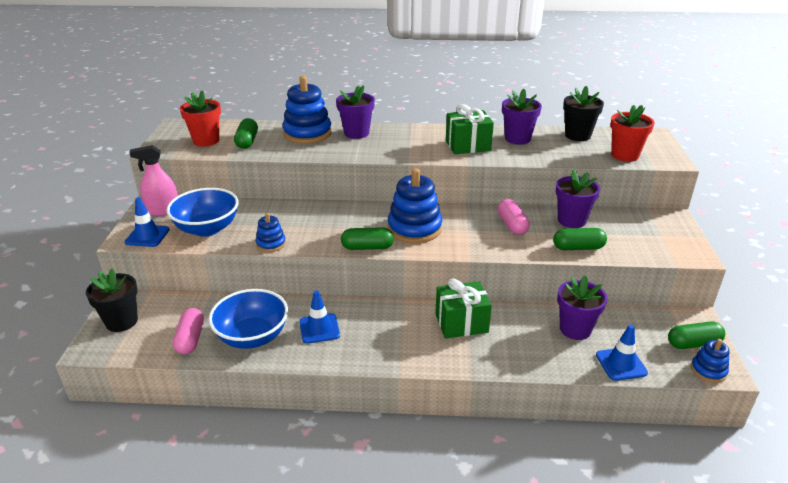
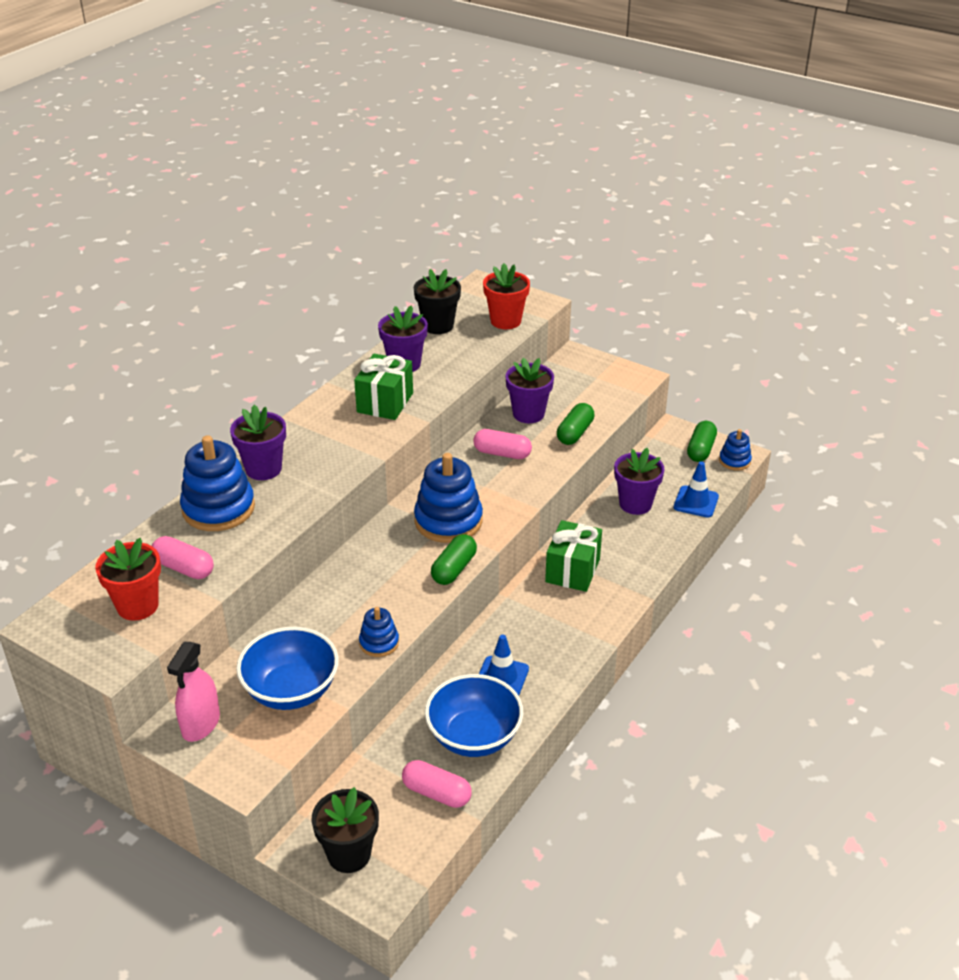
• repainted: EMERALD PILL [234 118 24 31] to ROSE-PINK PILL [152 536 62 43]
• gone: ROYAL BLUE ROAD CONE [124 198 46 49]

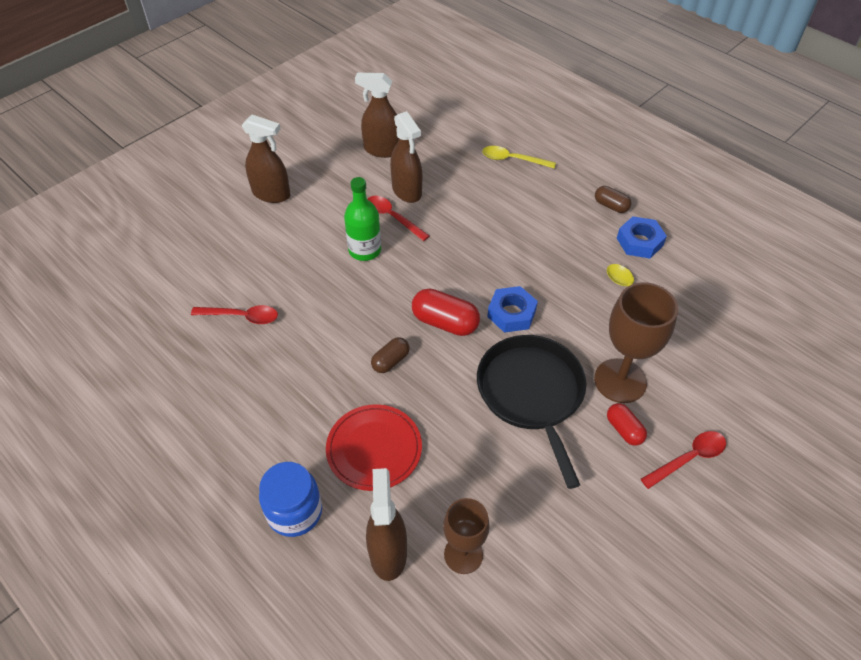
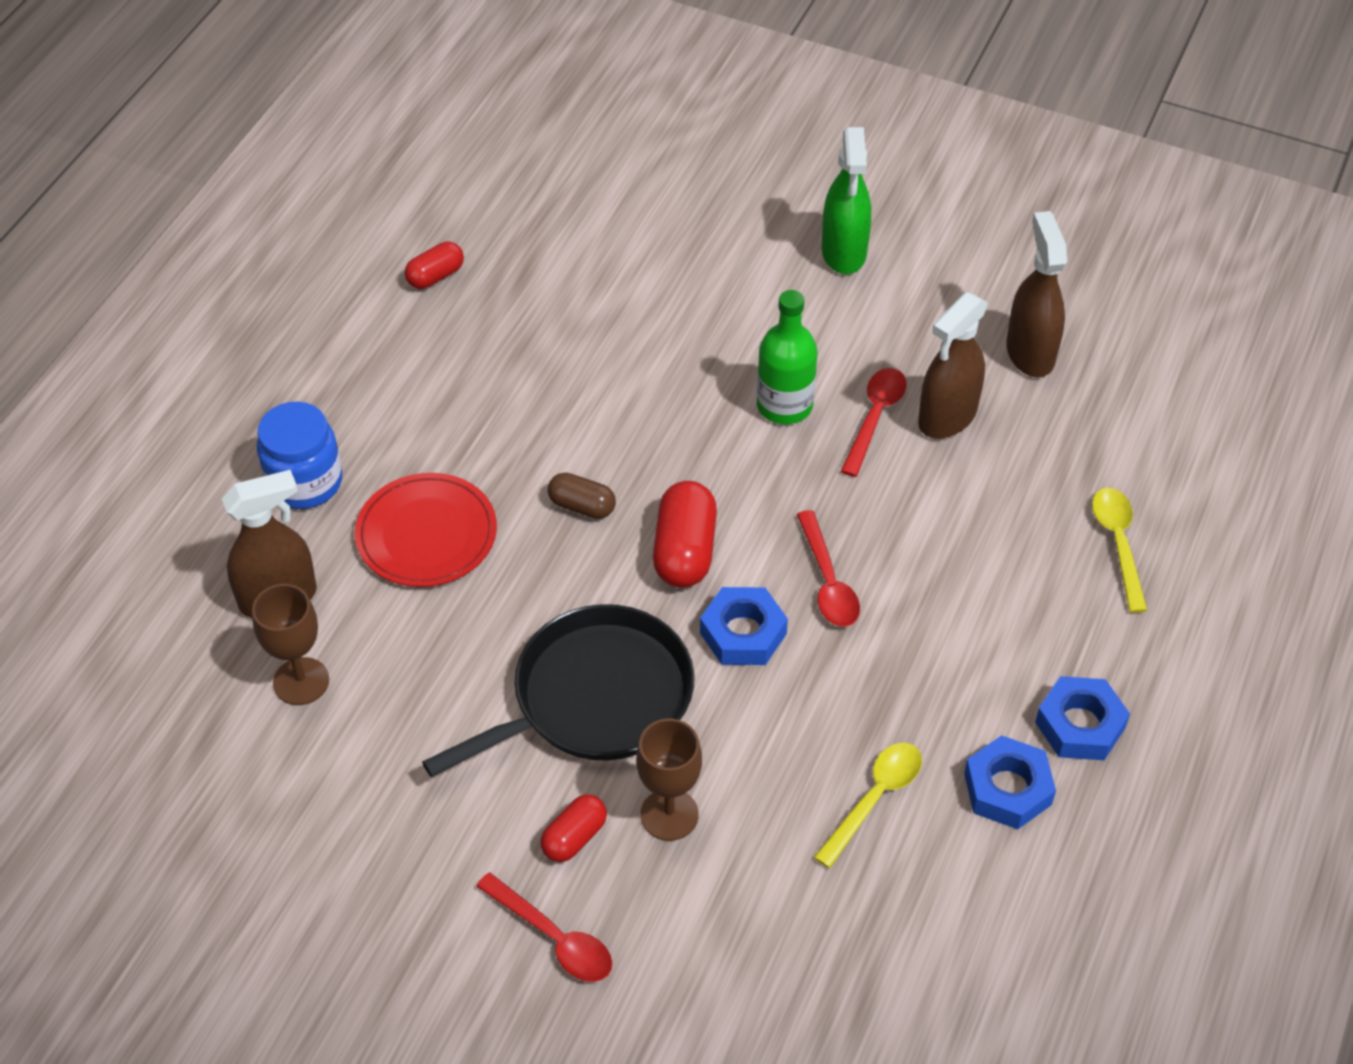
• repainted: BROWN SPRAY BOTTLE [241 115 49 88] to EMERALD SPRAY BOTTLE [822 127 49 147]
• swapped: BROWN PILL [595 186 36 27] to ROYAL BLUE HEXAGON NUT [1035 676 95 84]
• scaled: BROWN WINE GLASS [594 282 84 121] = [636 719 66 122] x0.65
• shifted: CRIMSON SPOON [191 305 87 19] to [797 510 63 117]
• new: CRIMSON PILL [405 242 59 47]

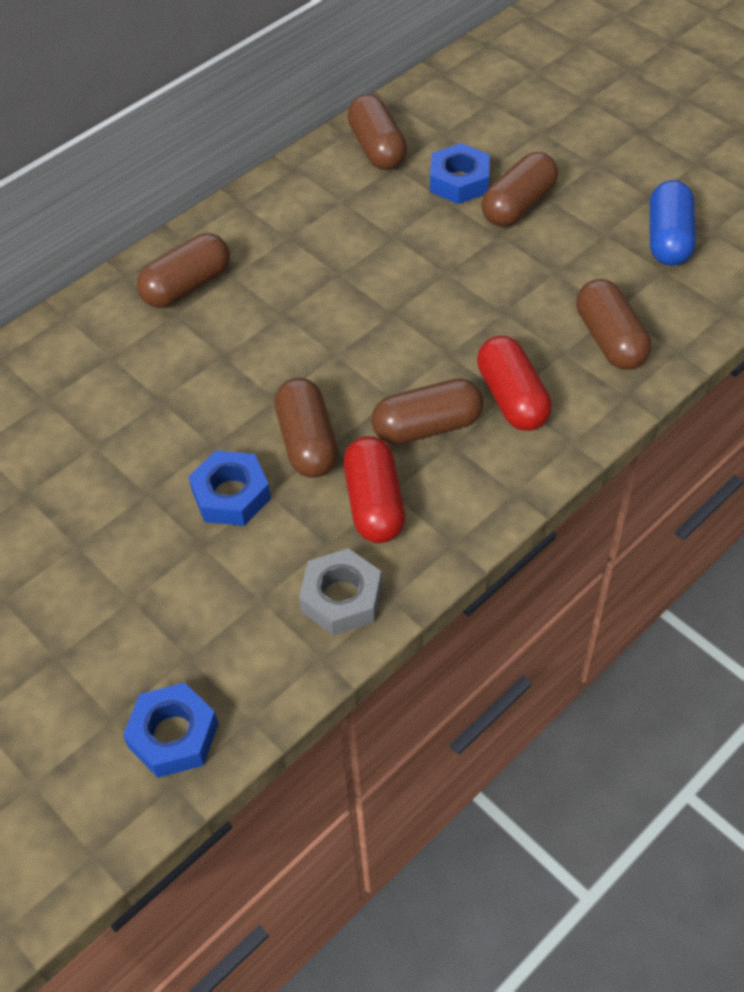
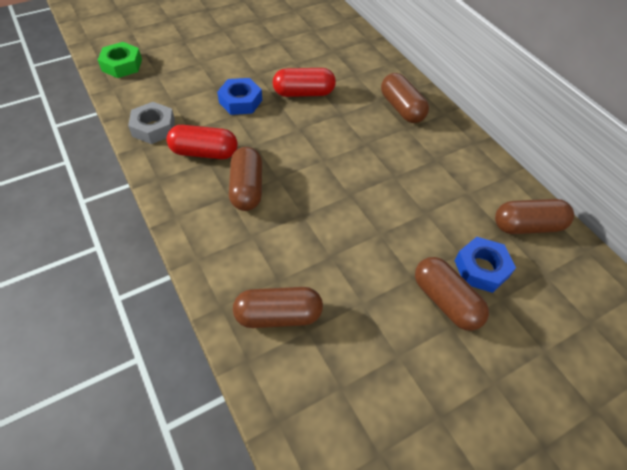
• gone: ROYAL BLUE PILL [650 180 46 86]
• shifted: CRIMSON PILL [477 336 75 95] to [273 68 63 29]
• gone: BROWN PILL [275 378 63 100]
• repainted: ROYAL BLUE HEXAGON NUT [123 682 95 96] to EMERALD HEXAGON NUT [98 42 44 36]

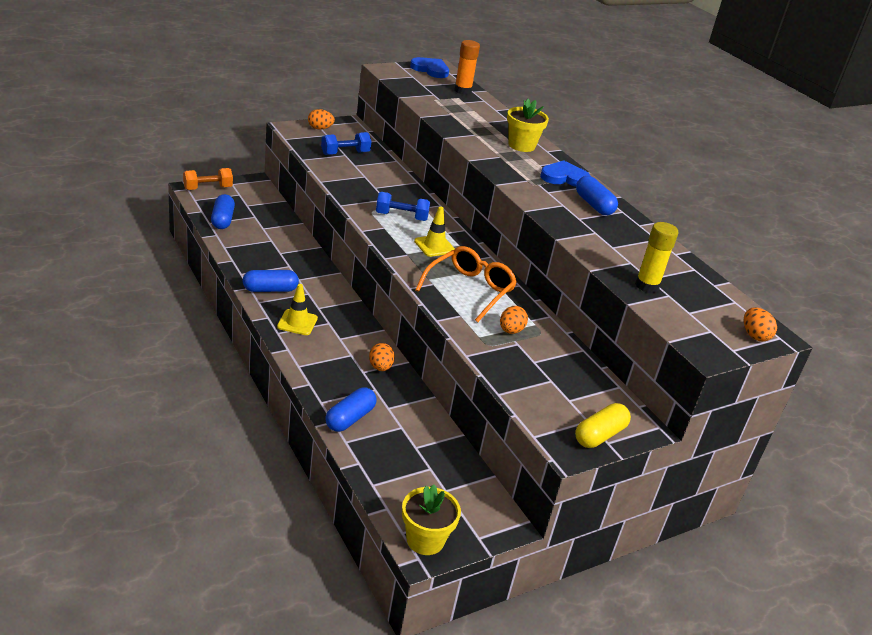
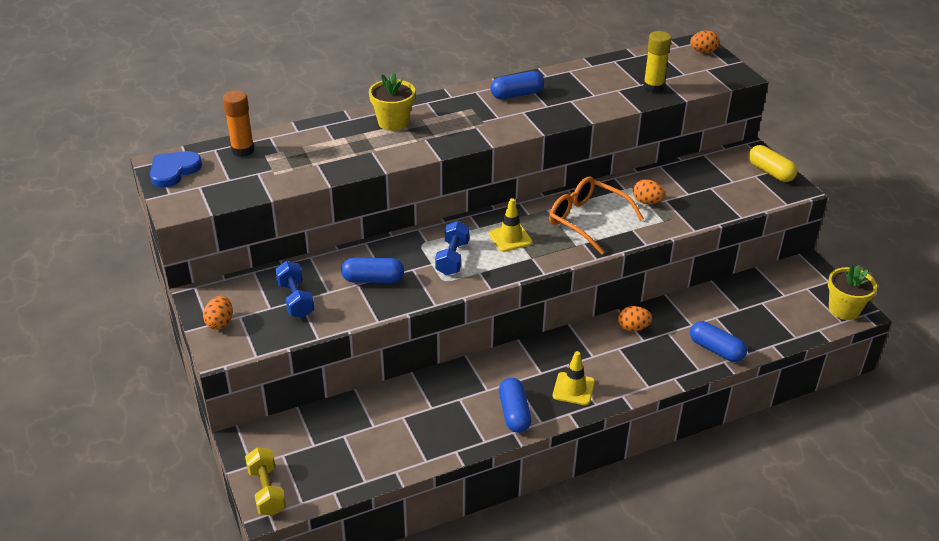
• gone: ROYAL BLUE LOVE HEART [540 160 51 27]
• repainted: ORANGE-COLOURED DUMBBELL [183 168 50 22] to YELLOW DUMBBELL [245 447 41 68]
• shifted: ROYAL BLUE PILL [211 194 24 35] to [341 257 63 26]

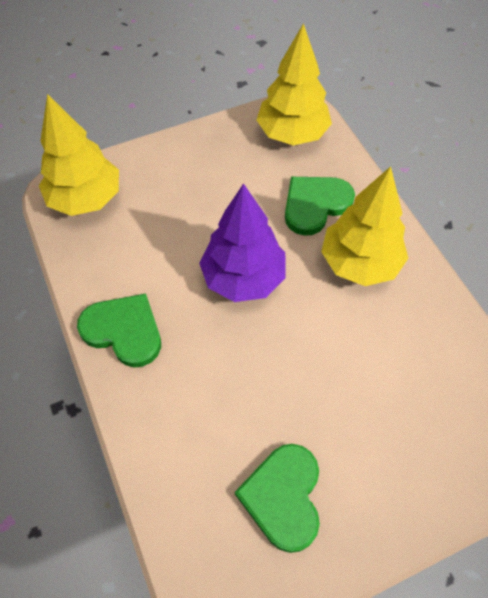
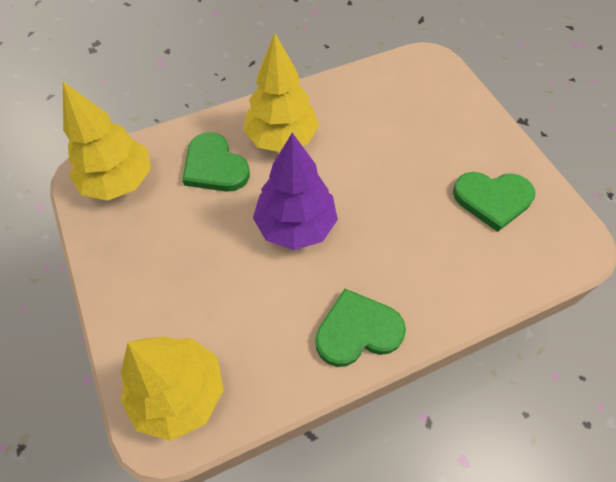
• rotated: EMERALD LOVE HEART [77 294 84 73] = [315 289 91 78] 45 degrees clockwise

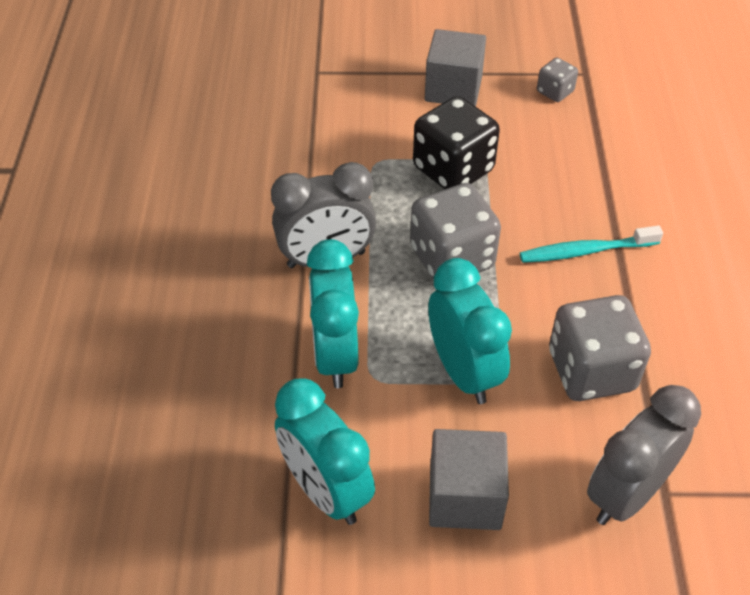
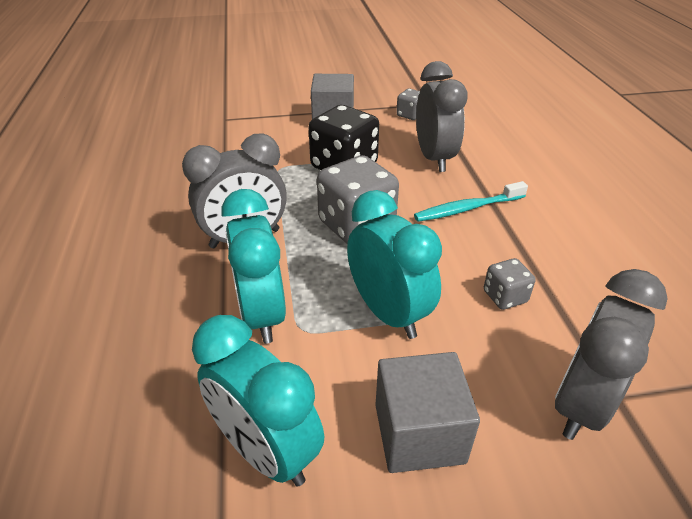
• scaled: GRAY DIE [549 295 102 106] = [484 258 52 52] x0.50
• new: GRAY BEDSIDE CLOCK [416 61 52 111]

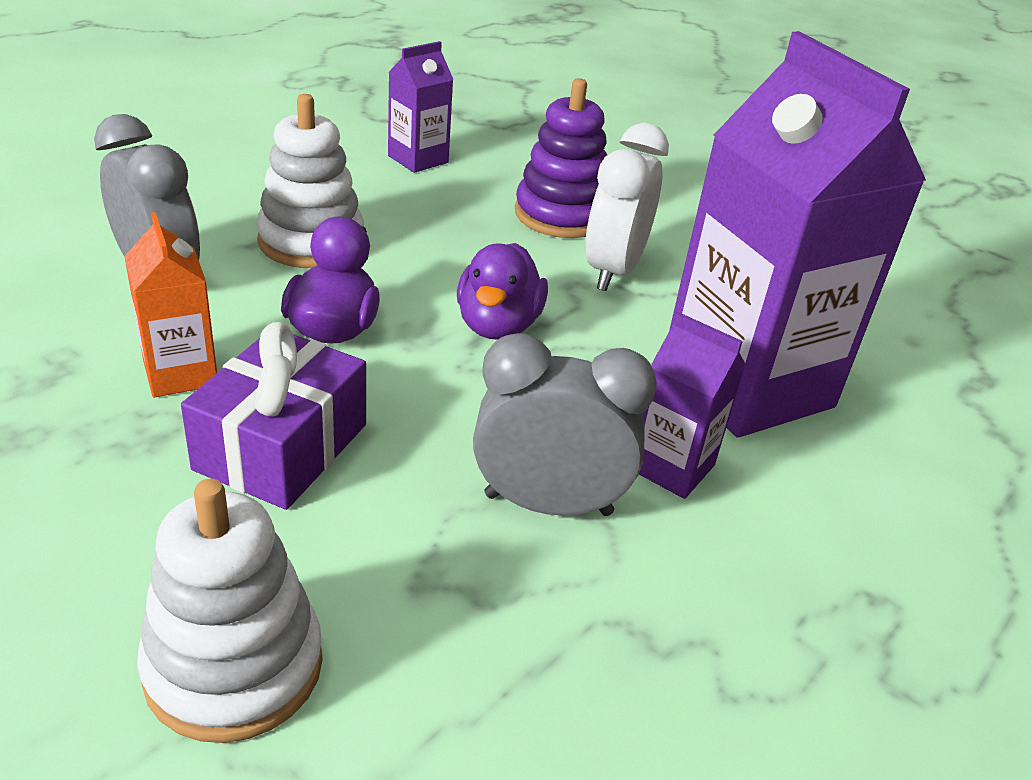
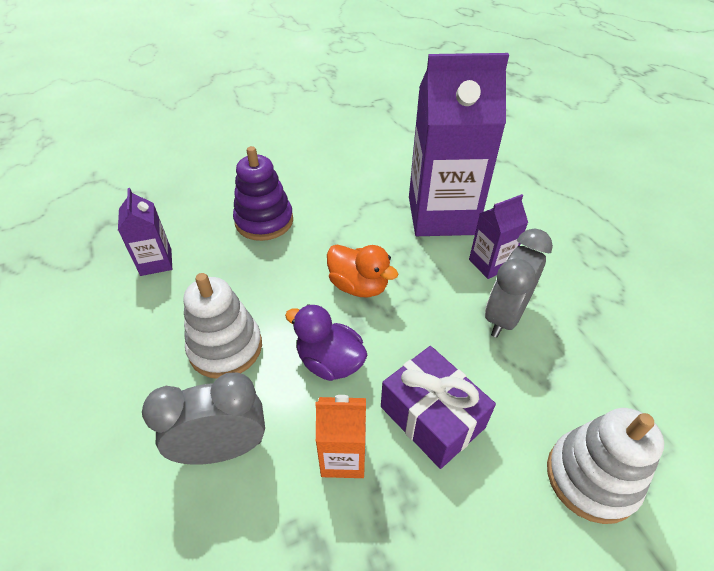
• gone: SNOW-WHITE BEDSIDE CLOCK [585 123 84 168]
• repainted: PURPLE RUBBER DUCK [457 243 91 97] to ORANGE-COLOURED RUBBER DUCK [327 244 71 53]

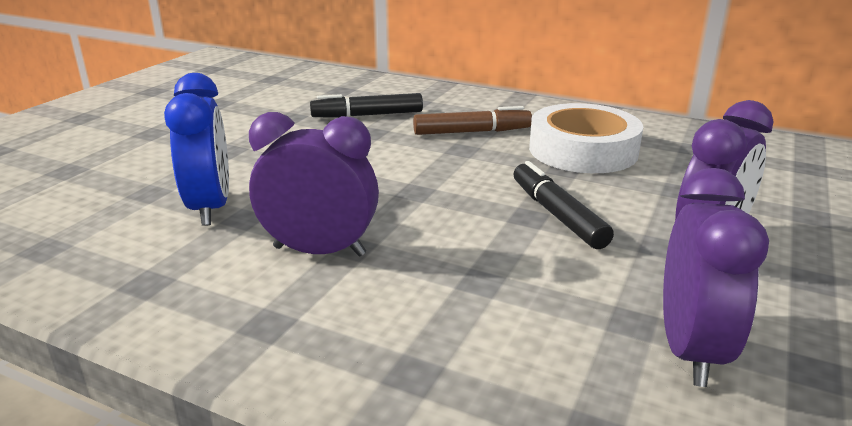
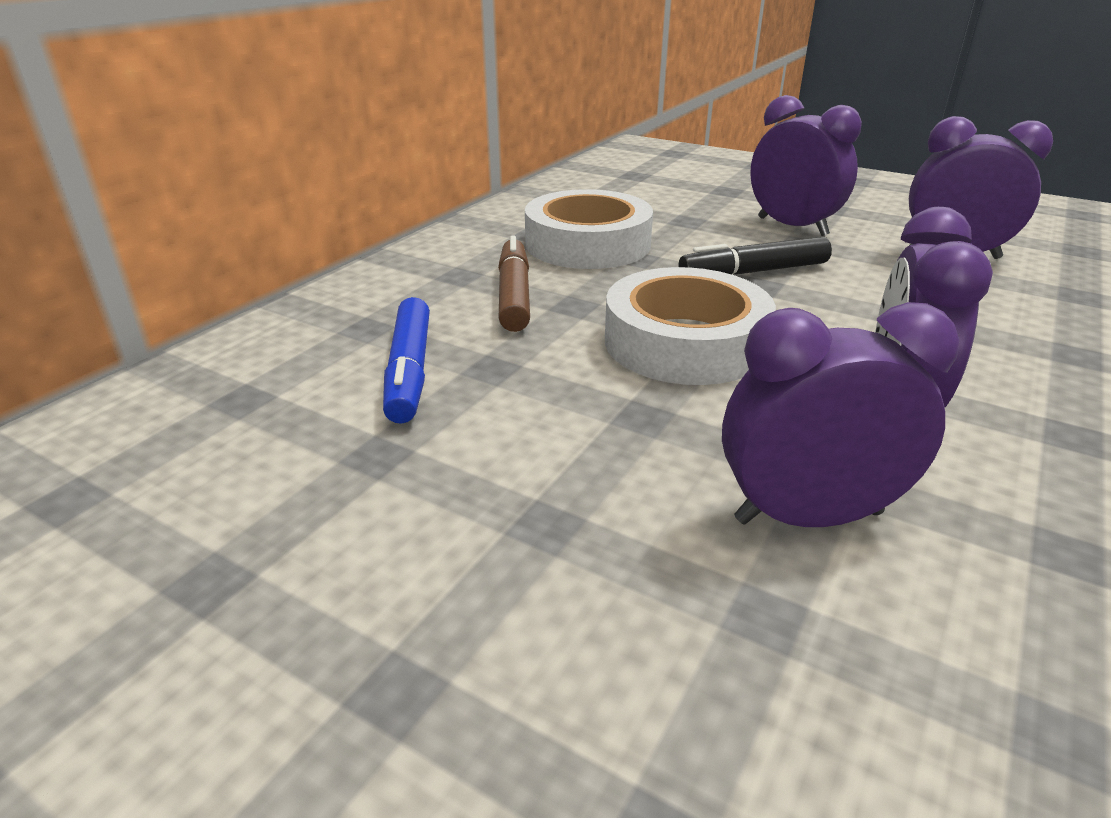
• repainted: ROYAL BLUE BEDSIDE CLOCK [164 73 65 153] to PURPLE BEDSIDE CLOCK [722 302 237 225]
• repainted: BLACK MARKER [310 93 113 25] to ROYAL BLUE MARKER [383 297 47 127]
• new: SNOW-WHITE ROLL OF TAPE [605 267 171 118]

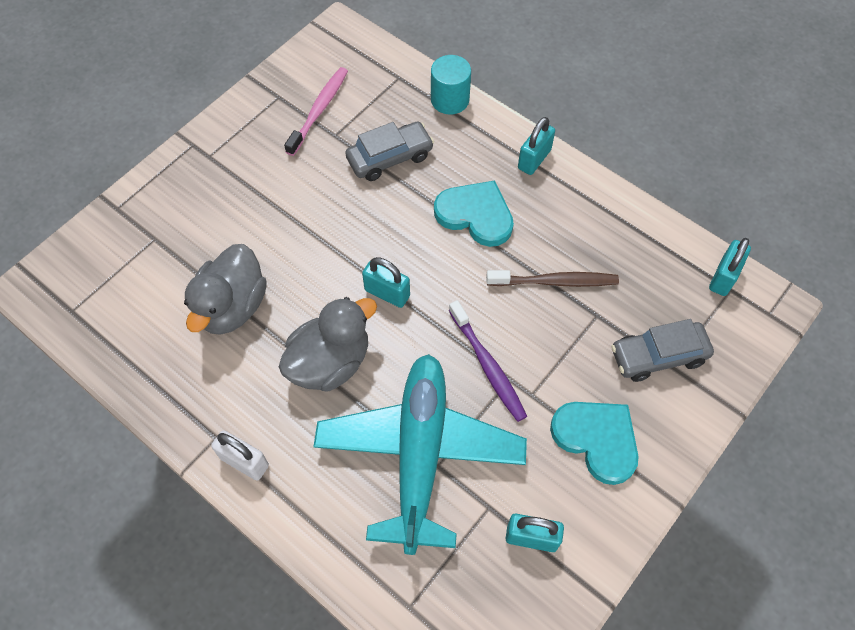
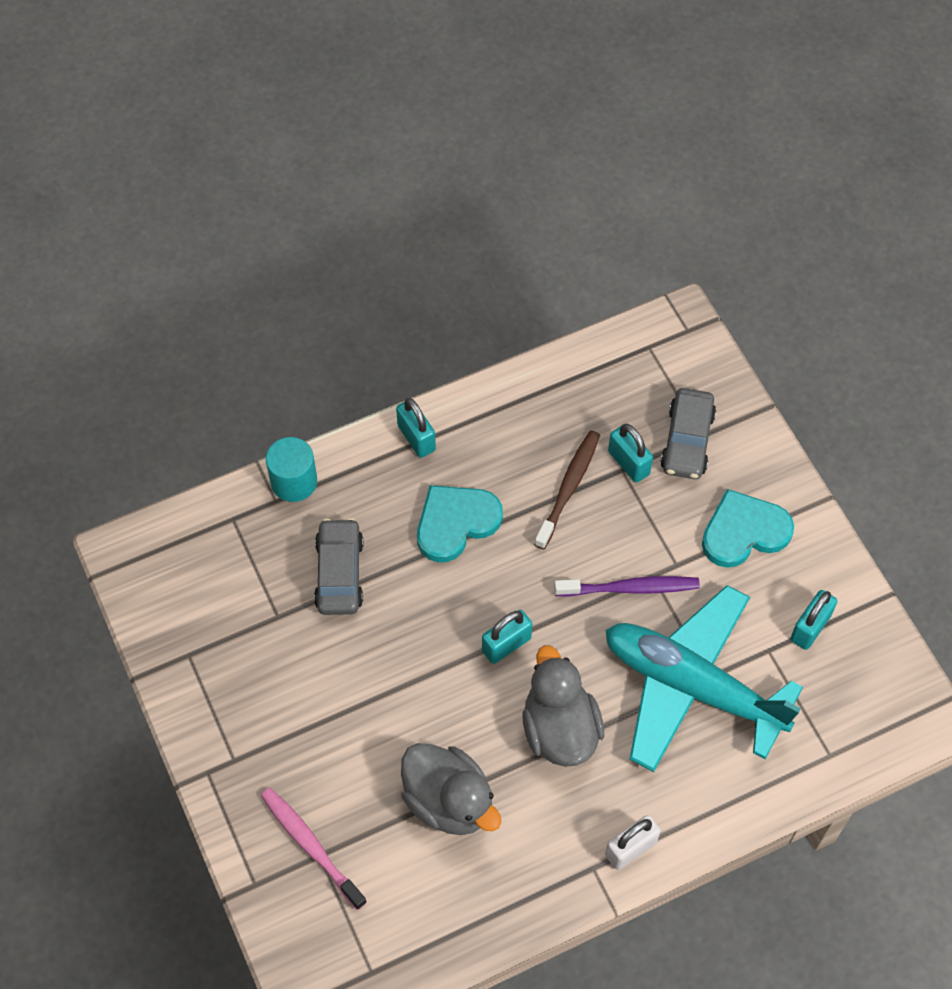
• shifted: ROSE-PINK TOOTH BRUSH [284 67 64 89] to [260 788 107 122]
• shifted: TURQUOISE PADLOCK [709 238 42 58] to [608 424 45 59]

